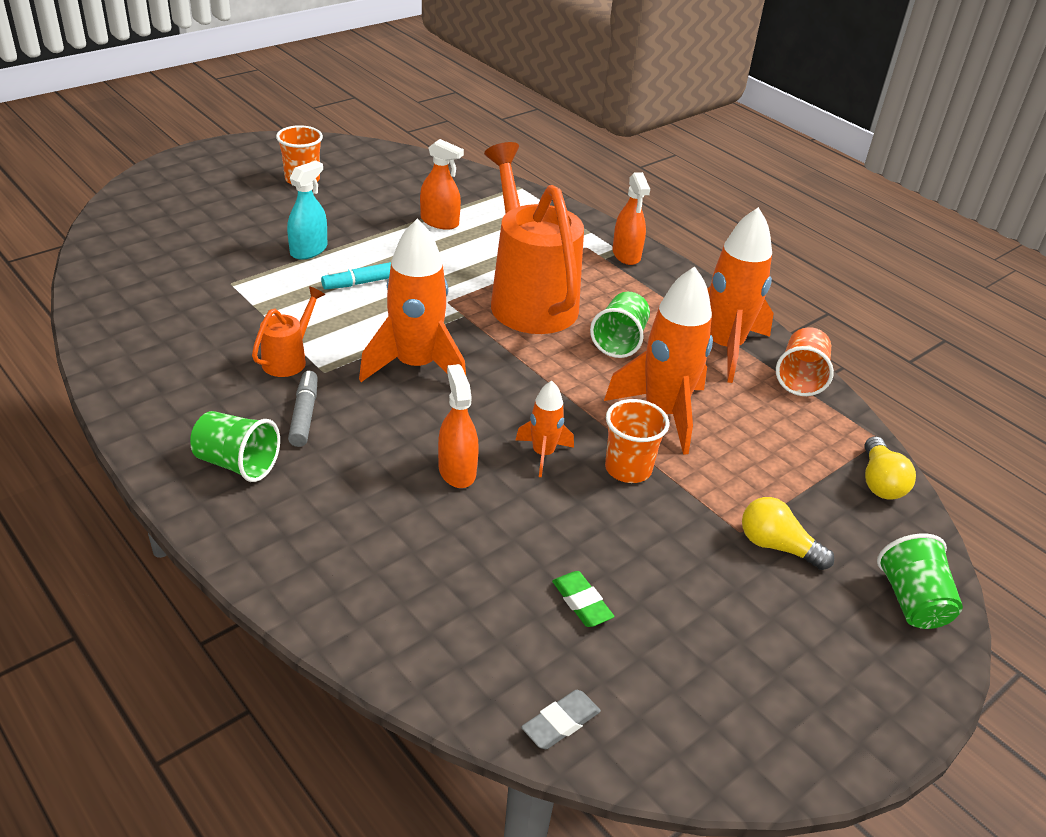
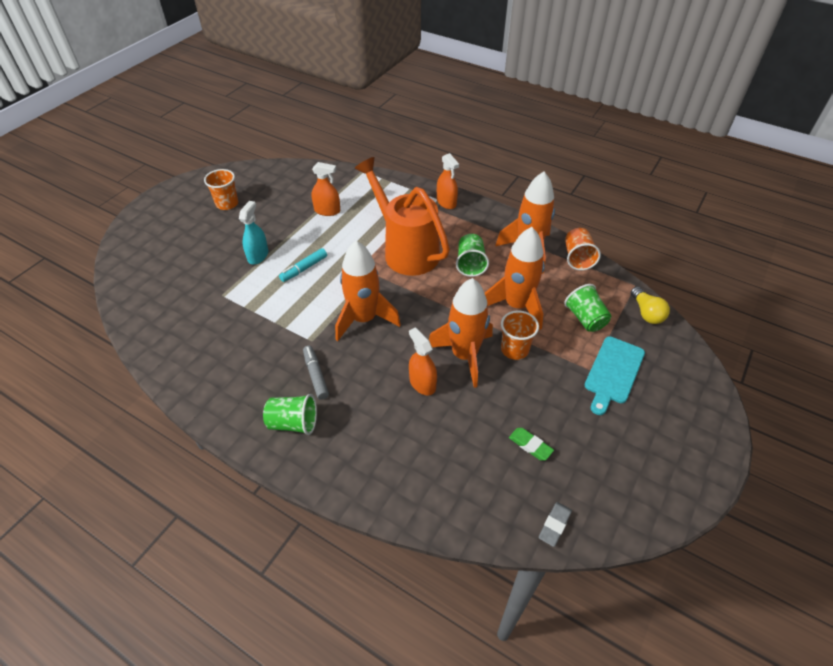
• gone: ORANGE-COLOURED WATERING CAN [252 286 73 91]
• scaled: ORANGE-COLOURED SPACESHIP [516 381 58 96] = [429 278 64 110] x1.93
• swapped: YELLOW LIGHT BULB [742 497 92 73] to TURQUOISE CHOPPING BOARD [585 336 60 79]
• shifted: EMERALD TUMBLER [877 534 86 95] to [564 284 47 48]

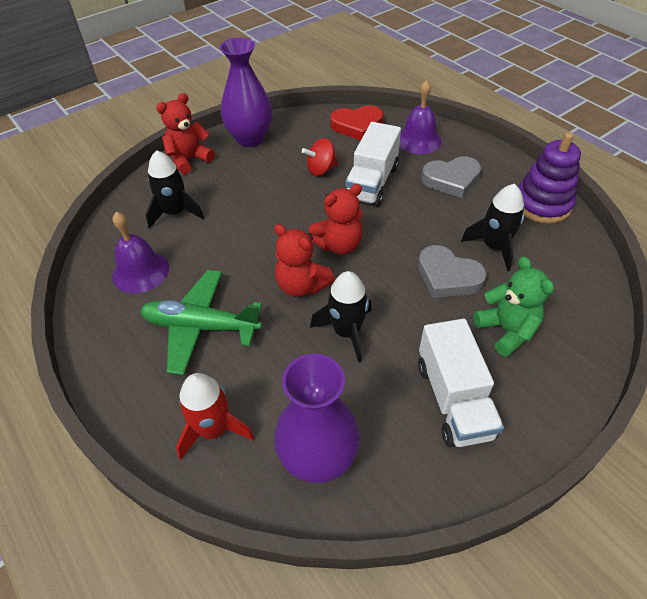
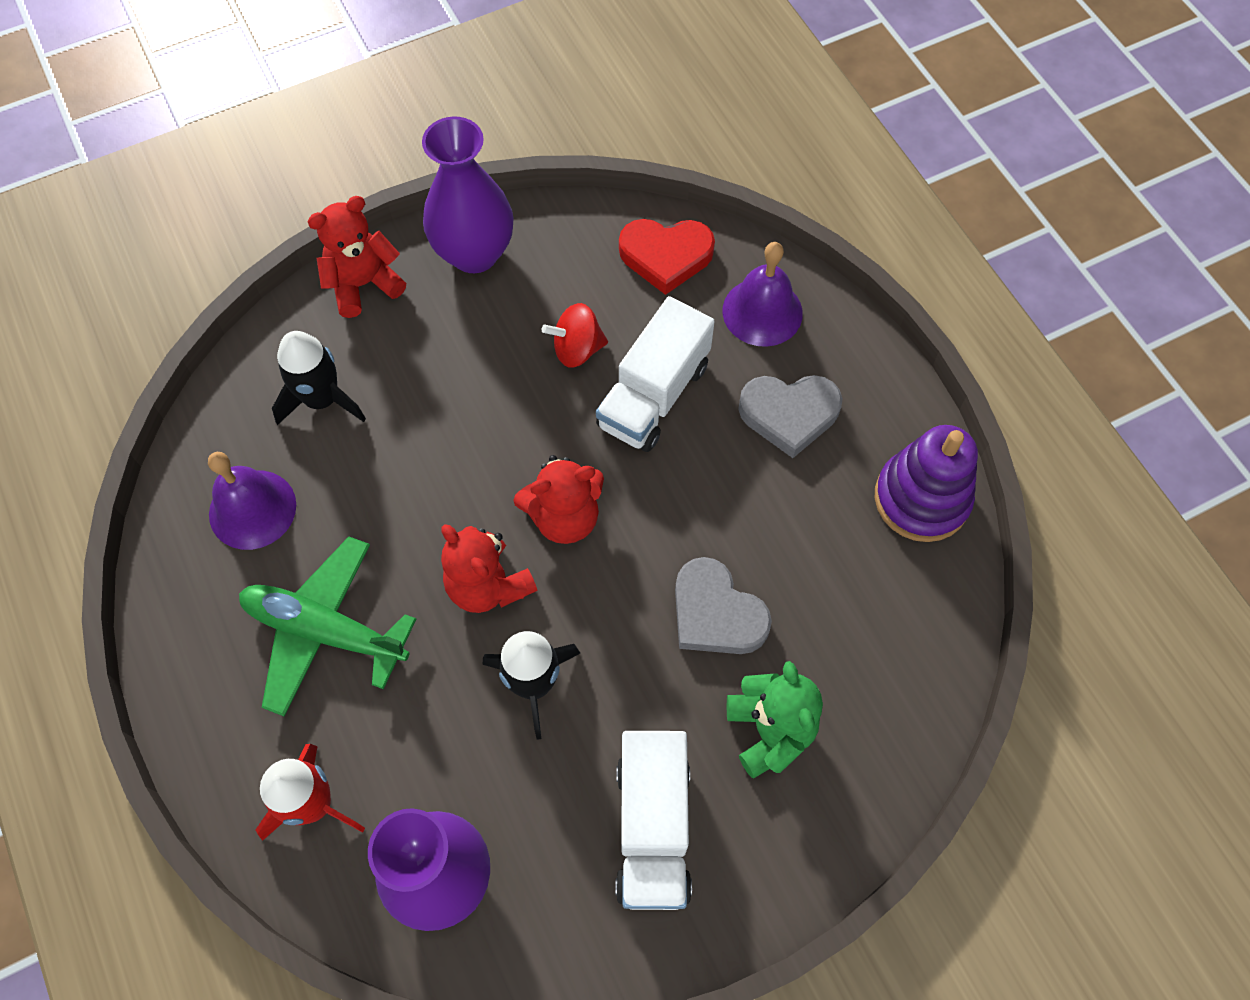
• gone: BLACK SPACESHIP [461 184 63 88]

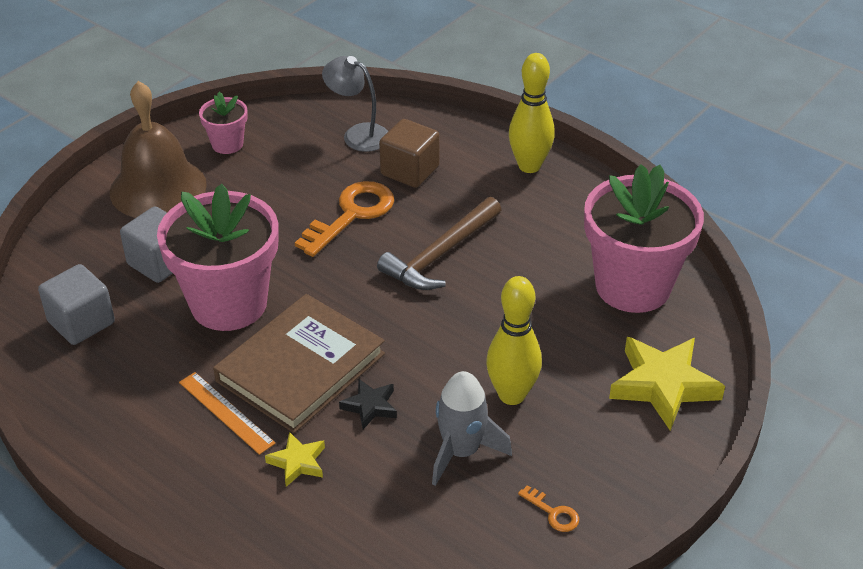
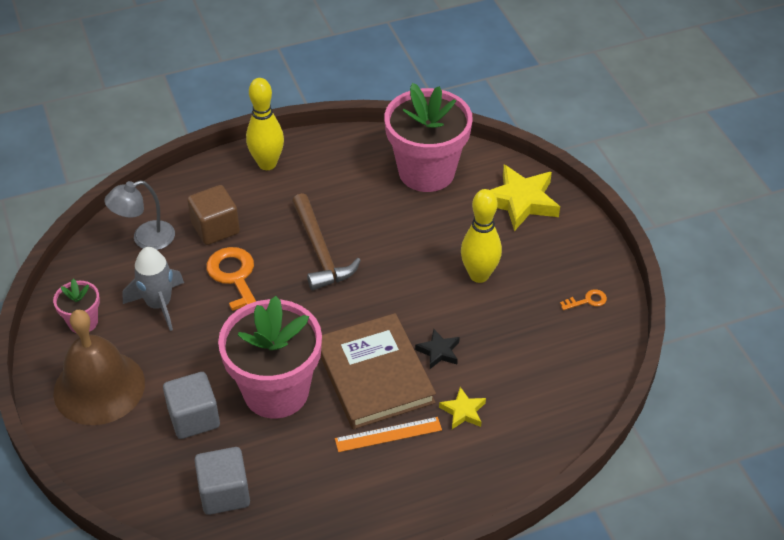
• shifted: GRAY SPACESHIP [432 371 80 115] to [122 247 62 84]

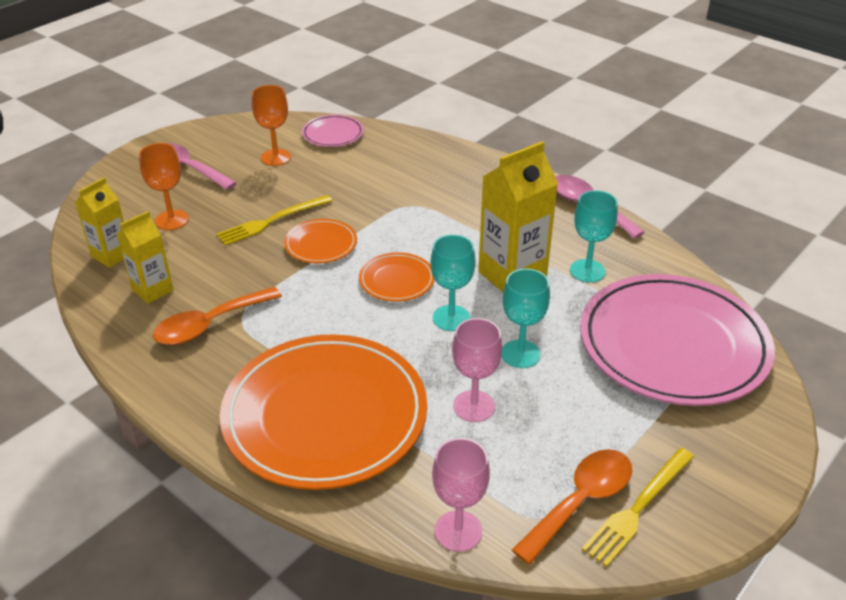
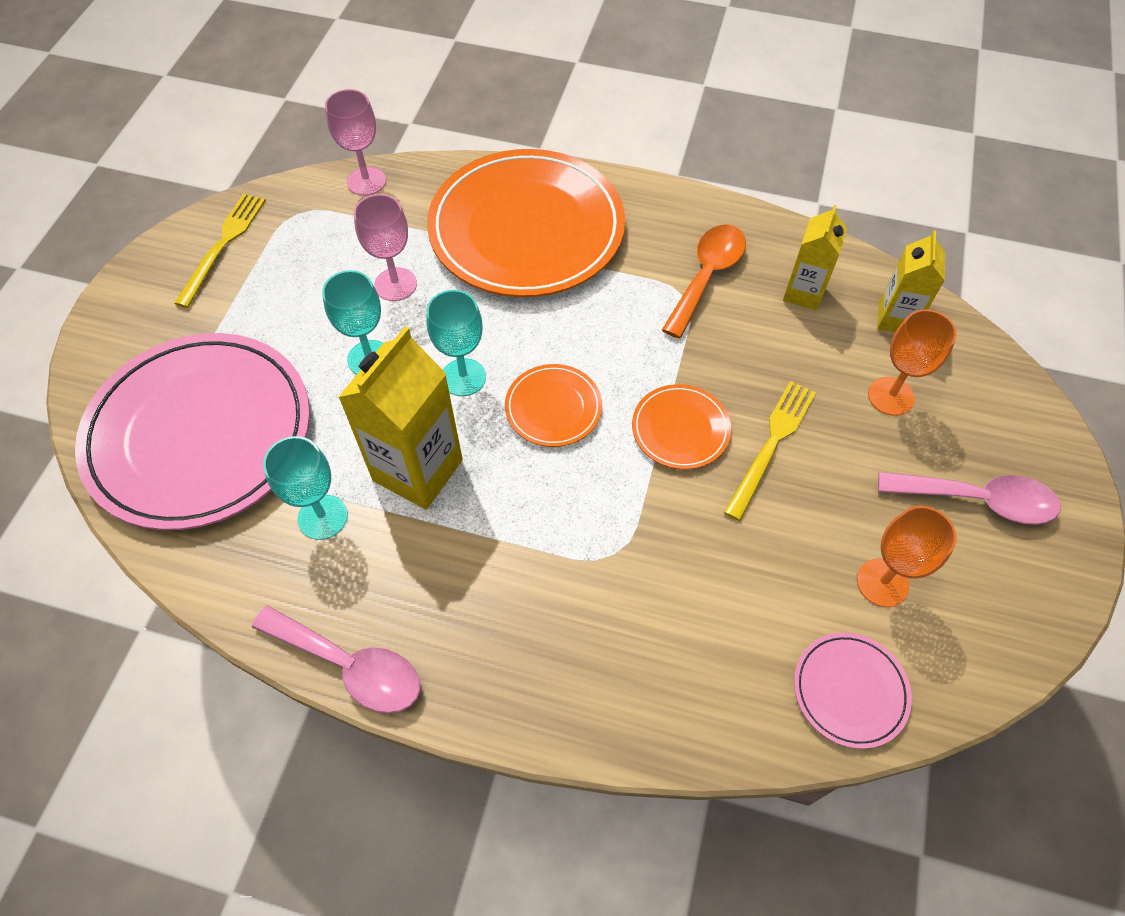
• gone: ORANGE-COLOURED SPOON [512 449 120 116]

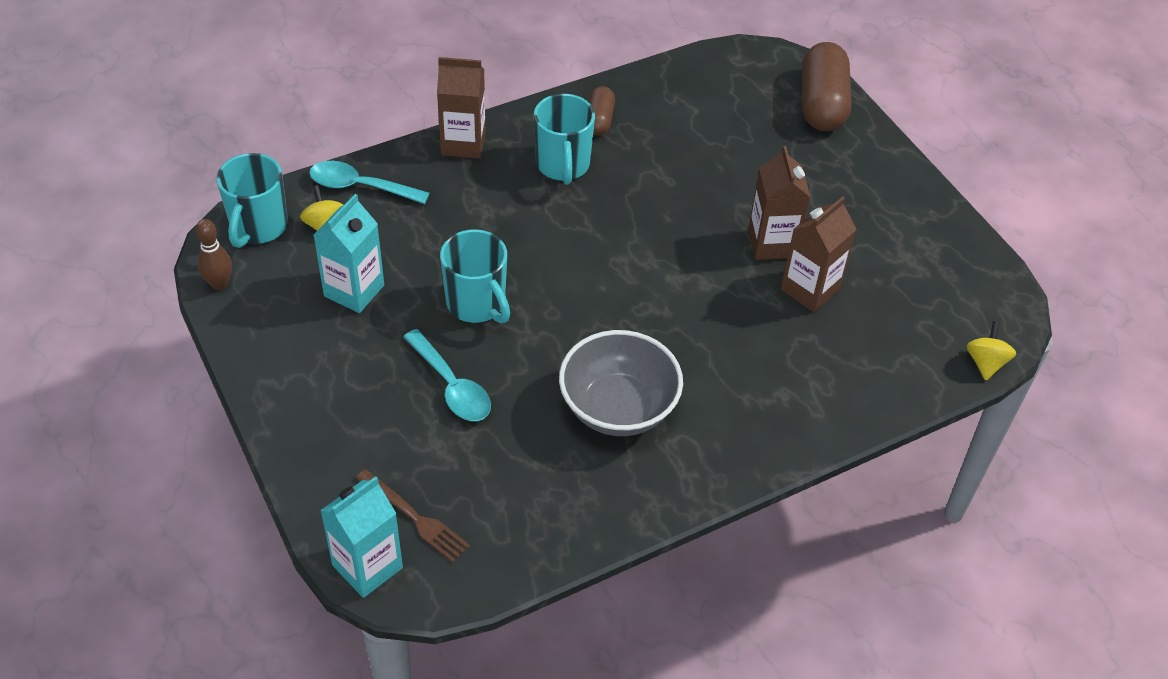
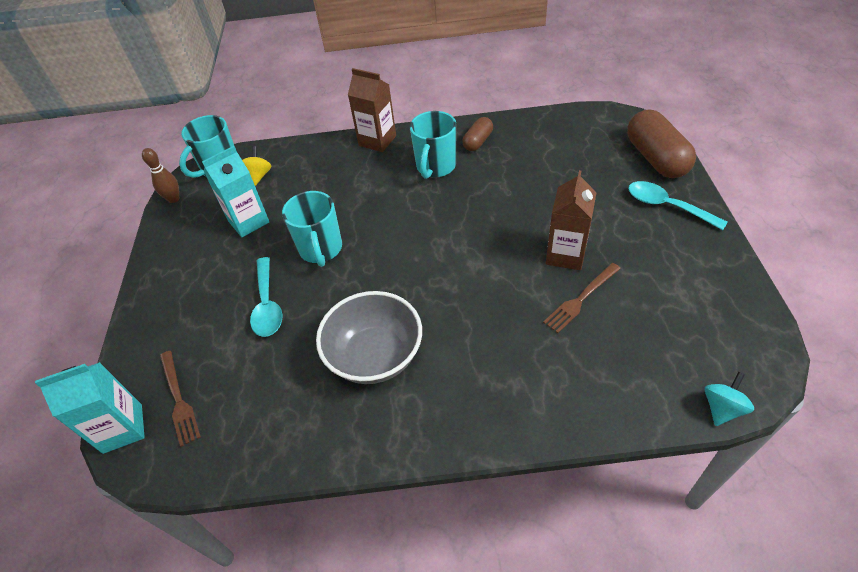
• rotated: BROWN PILL [802 42 49 89] = [627 109 69 69] 45 degrees counterclockwise
• shifted: TURQUOISE SPOON [309 161 121 43] to [628 181 100 49]
• swapped: BROWN MILK CARTON [781 197 76 115] to BROWN DINNER FORK [543 263 78 70]
• repainted: YELLOW WHIRLIGIG [966 321 50 60] to TURQUOISE WHIRLIGIG [705 372 49 54]

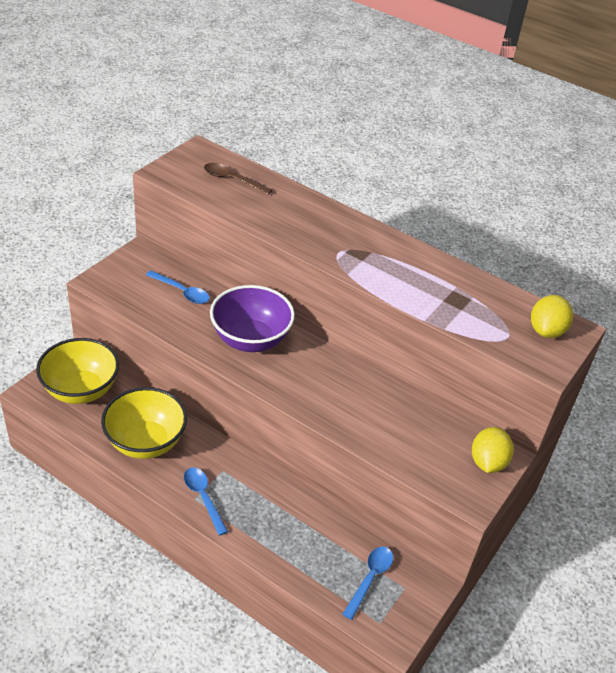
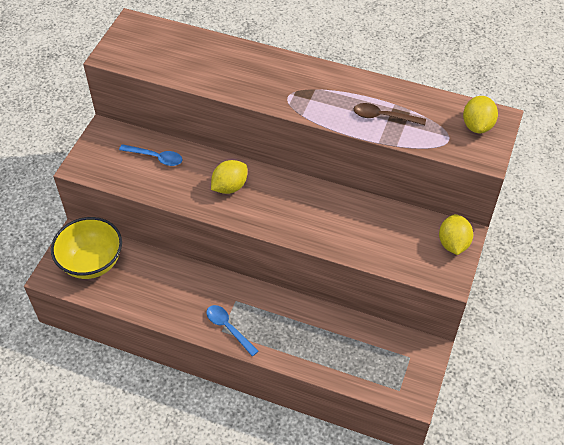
• shifted: BROWN SPOON [204 163 68 32] to [354 103 72 22]
• swapped: PURPLE BOWL [210 285 85 67] to YELLOW CITRUS FRUIT [211 160 36 34]
• gone: YELLOW BOWL [101 387 86 72]
• gone: ROYAL BLUE SPOON [342 547 51 73]

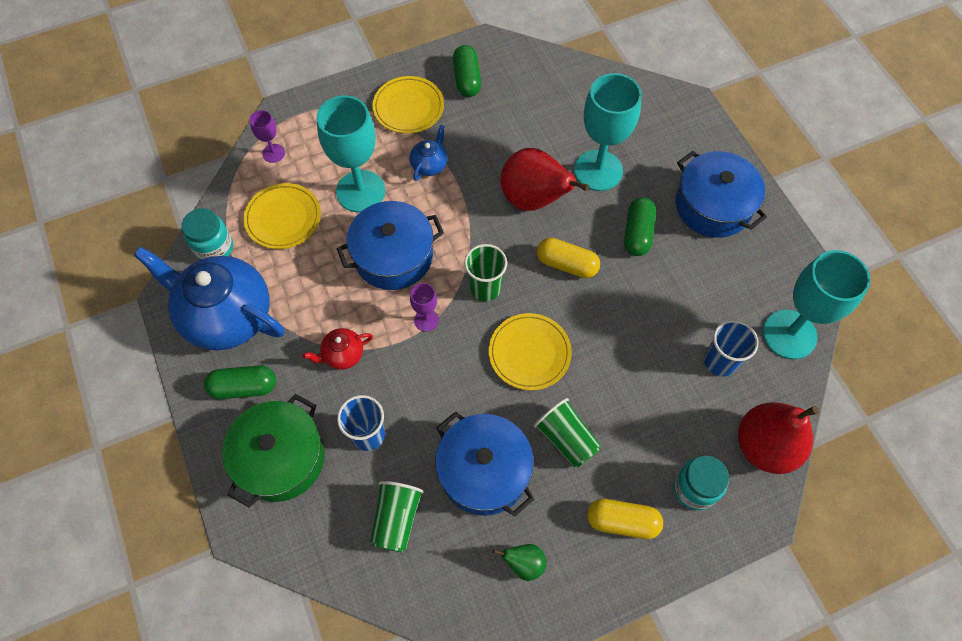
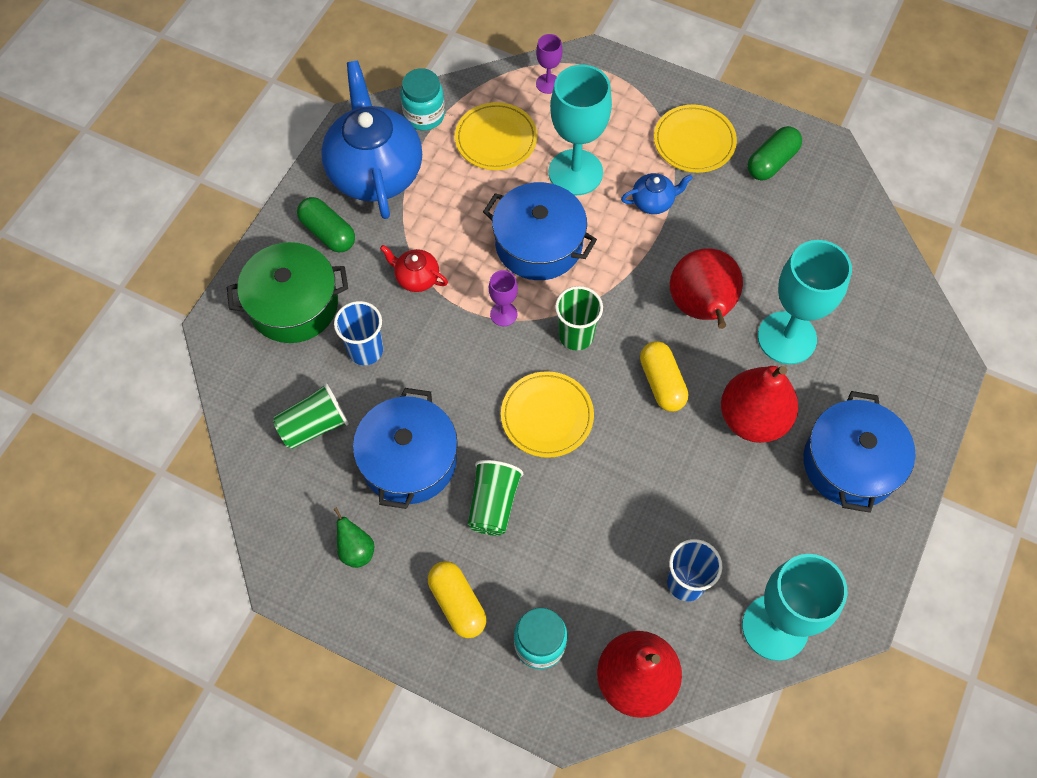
• swapped: EMERALD PILL [624 197 32 59] to CRIMSON PEAR [721 366 77 77]

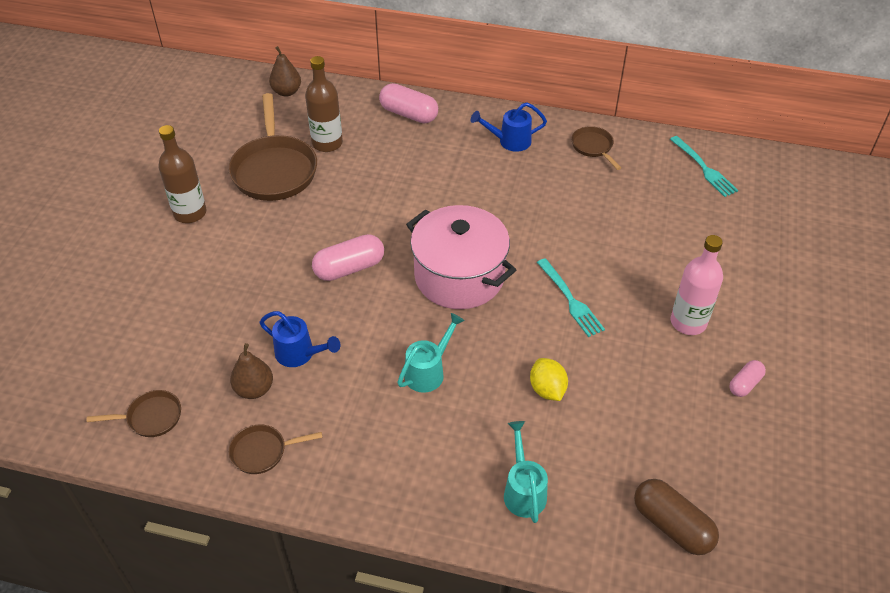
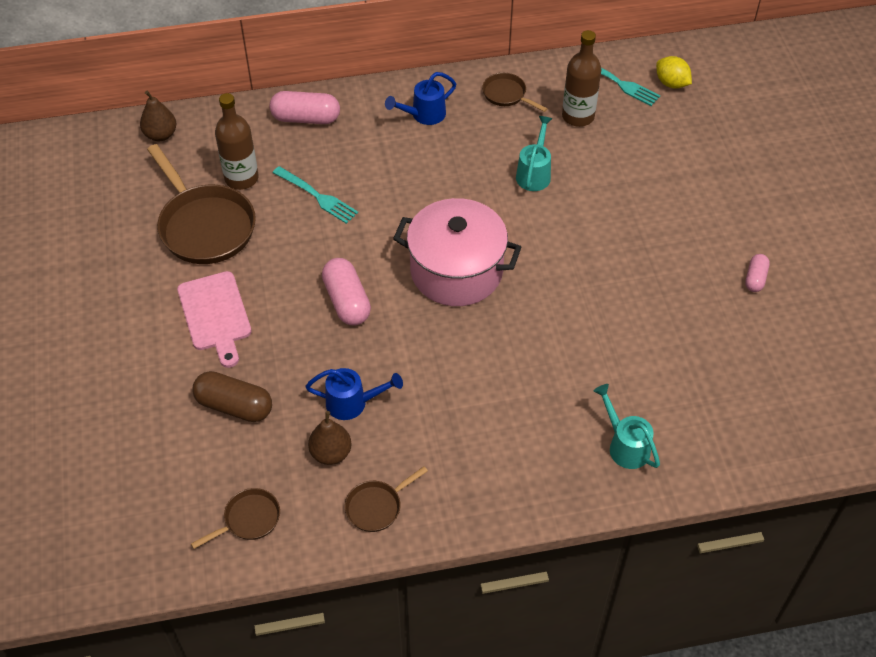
• shifted: BROWN BOTTLE [158 125 49 98] to [562 30 39 97]
• rotated: ROSE-PINK PILL [312 234 72 47] = [322 258 49 67] 60 degrees counterclockwise
• gone: ROSE-PINK BOTTLE [671 235 52 100]
• shifted: TURQUOISE DINNER FORK [537 258 68 79] to [273 166 85 58]
• shifted: TURQUOISE WATERING CAN [397 313 68 80] to [516 116 37 75]
• shifted: YELLOW CITRUS FRUIT [530 358 38 43] to [656 56 36 33]
• shifted: BROWN PILL [634 479 85 76] to [192 371 80 51]
• new: ROSE-PINK CHOPPING BOARD [177 271 75 97]

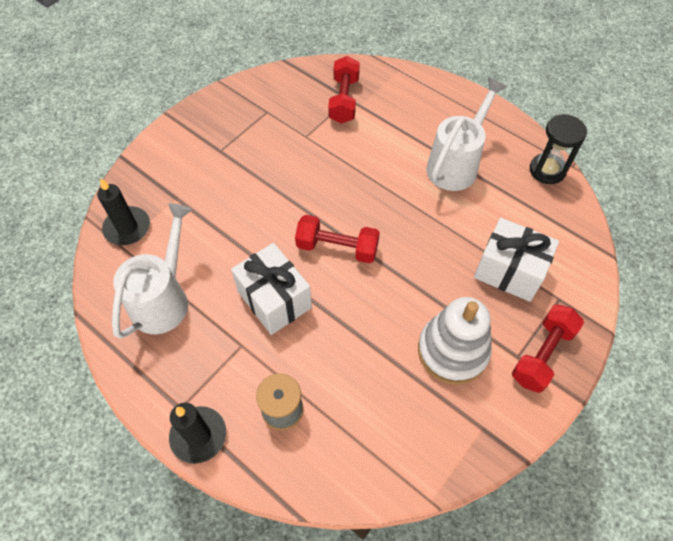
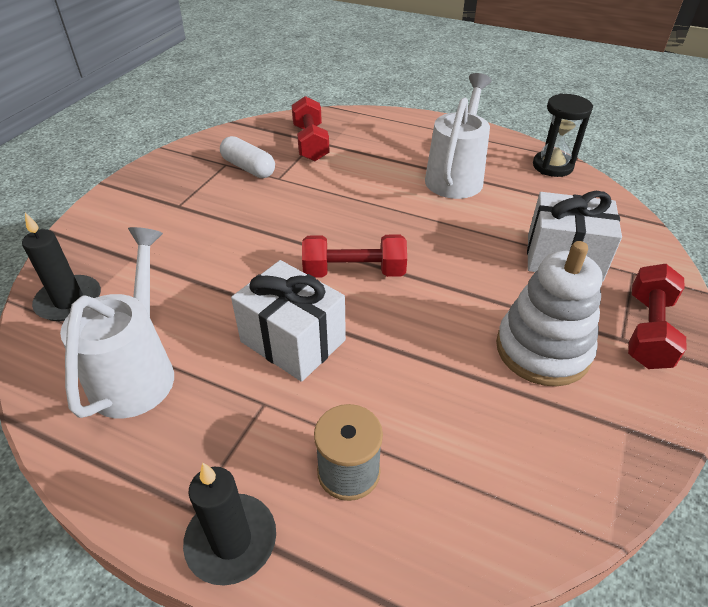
• new: SNOW-WHITE PILL [220 136 55 42]

